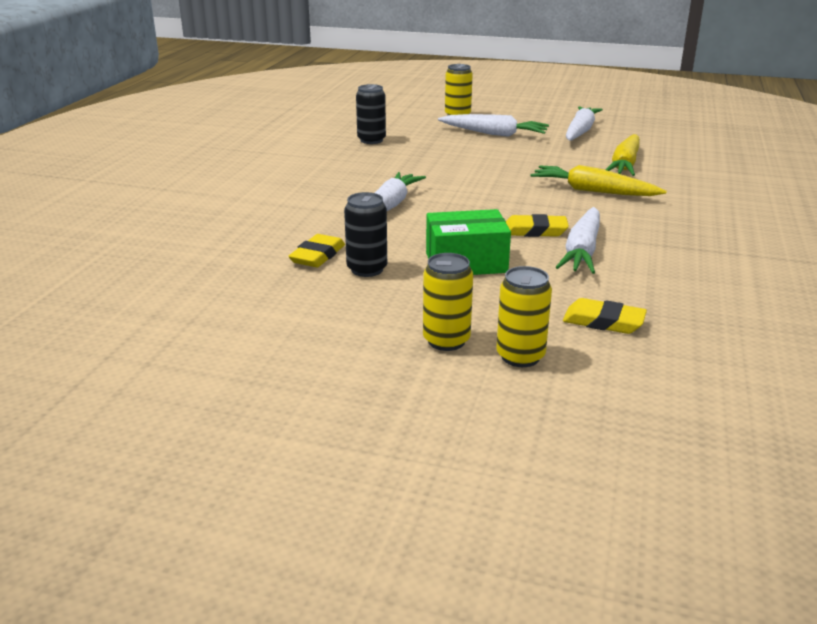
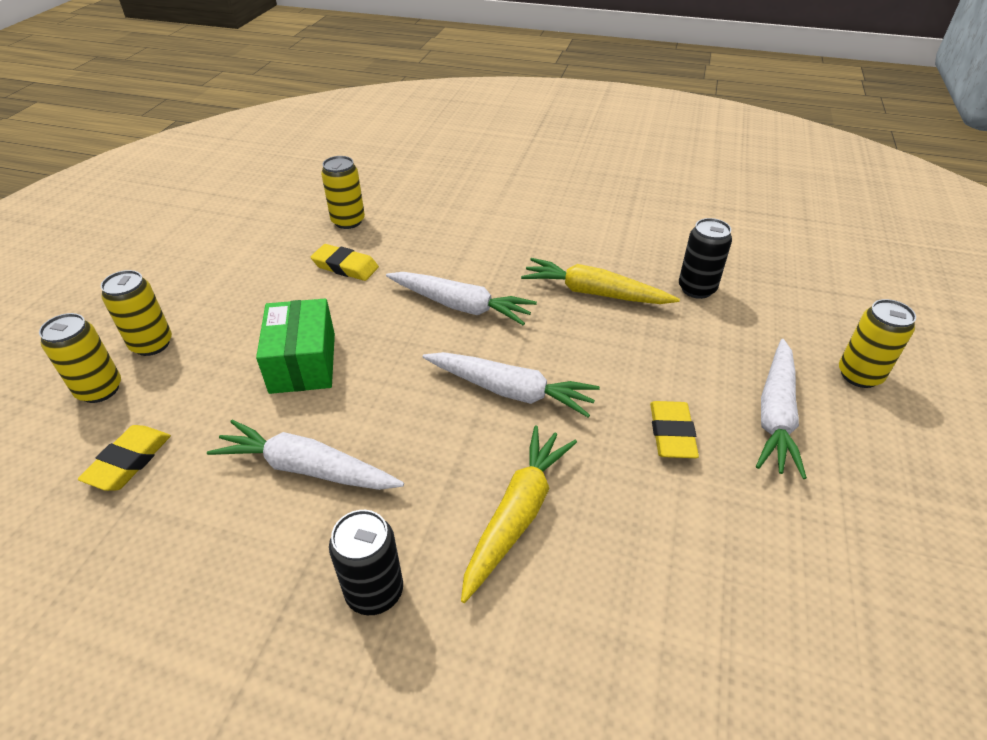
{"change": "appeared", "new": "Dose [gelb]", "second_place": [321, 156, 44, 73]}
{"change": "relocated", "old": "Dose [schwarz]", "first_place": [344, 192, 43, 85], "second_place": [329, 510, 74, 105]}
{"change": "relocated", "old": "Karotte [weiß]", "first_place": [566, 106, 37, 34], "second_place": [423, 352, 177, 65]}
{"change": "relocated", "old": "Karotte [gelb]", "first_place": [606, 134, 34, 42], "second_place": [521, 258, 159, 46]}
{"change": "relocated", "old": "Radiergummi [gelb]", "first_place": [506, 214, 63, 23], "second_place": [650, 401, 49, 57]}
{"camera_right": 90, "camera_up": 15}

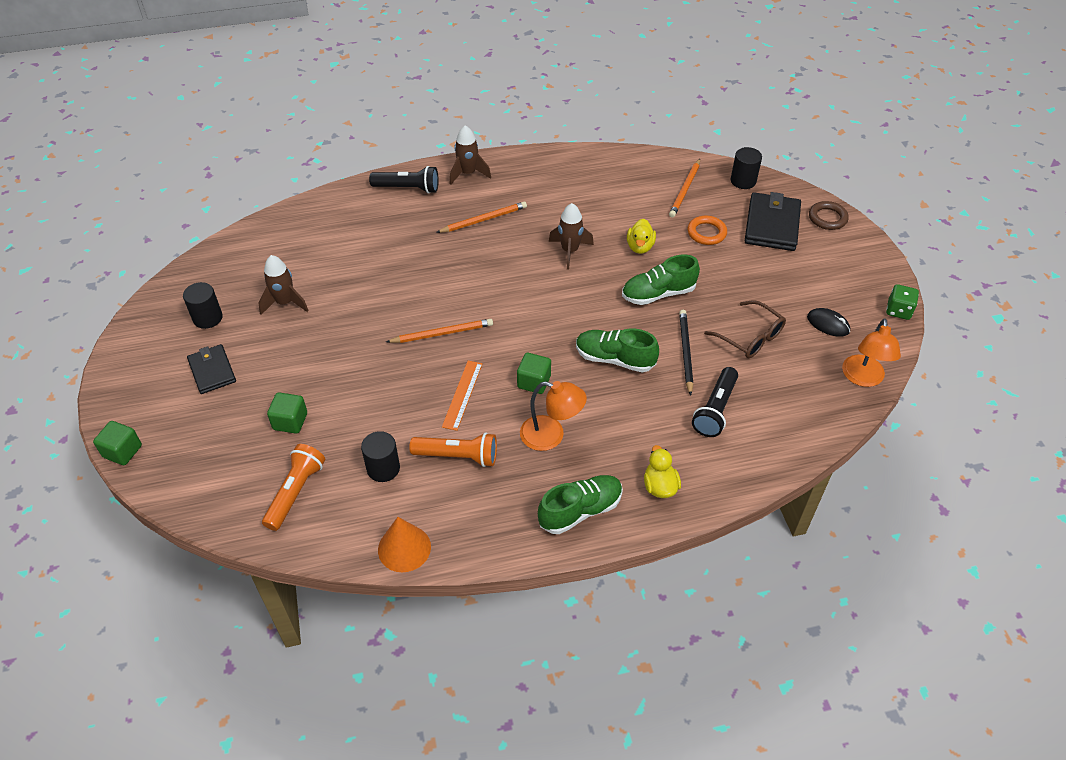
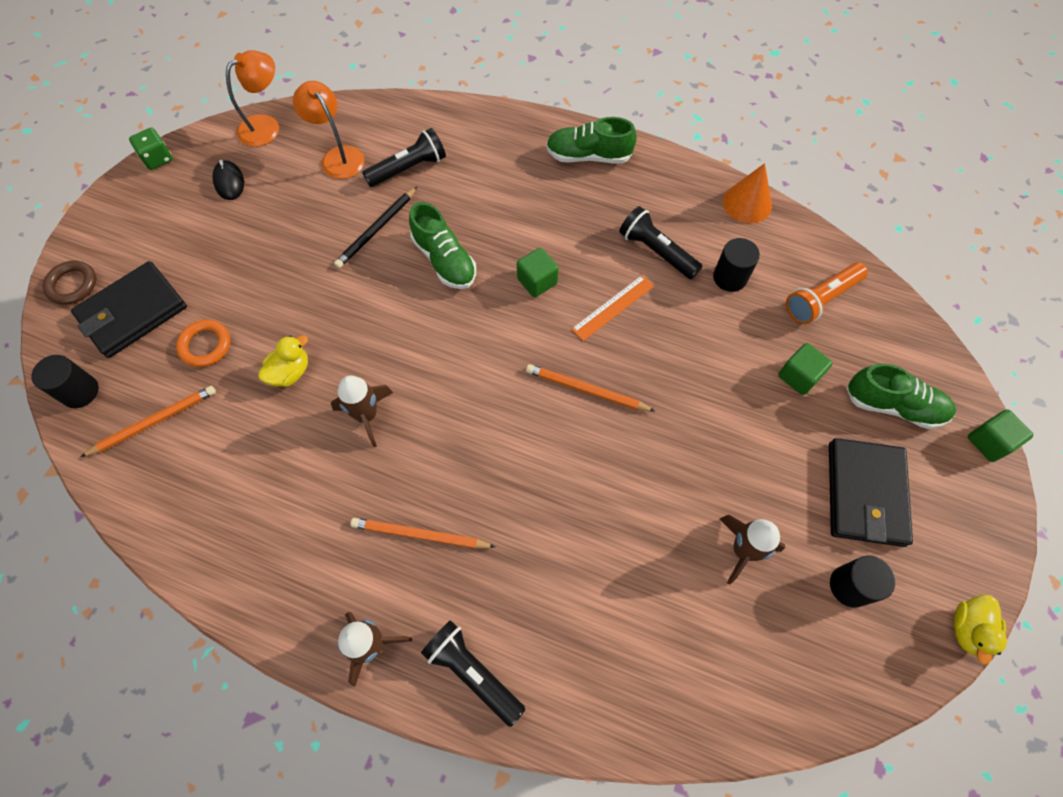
{"change": "relocated", "old": "Lampe [orange]", "first_place": [520, 381, 67, 70], "second_place": [293, 81, 72, 98]}
{"change": "colour", "old": "Taschenlampe [orange]", "new": "Taschenlampe [schwarz]", "first_place": [410, 432, 87, 35], "second_place": [619, 206, 83, 73]}
{"change": "size", "old": "Geldbörse [schwarz]", "first_place": [187, 344, 49, 50], "second_place": [829, 438, 84, 109], "factor": 1.57}
{"change": "relocated", "old": "Schuh [grün]", "first_place": [622, 255, 78, 50], "second_place": [846, 363, 110, 66]}
{"change": "relocated", "old": "Ente [gelb]", "first_place": [644, 445, 37, 53], "second_place": [954, 595, 53, 70]}
{"change": "missing", "old": "Brille [braun]", "first_place": [704, 300, 82, 58]}
{"camera_right": -145, "camera_up": 15}

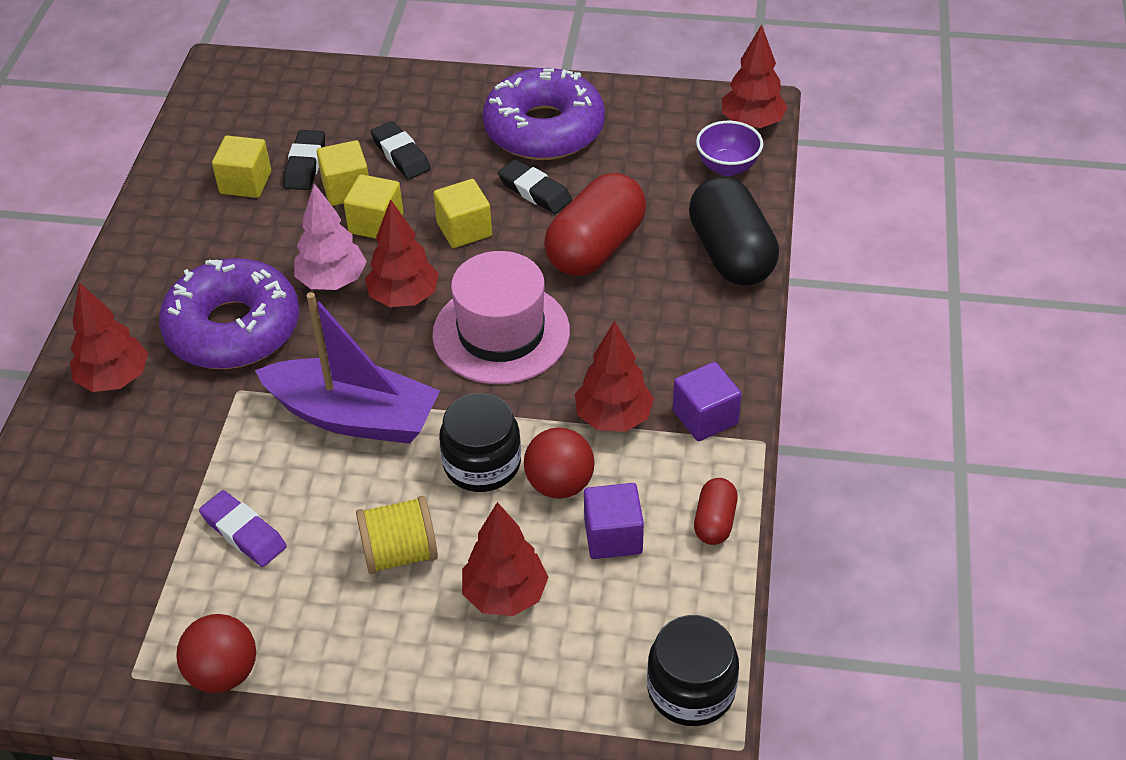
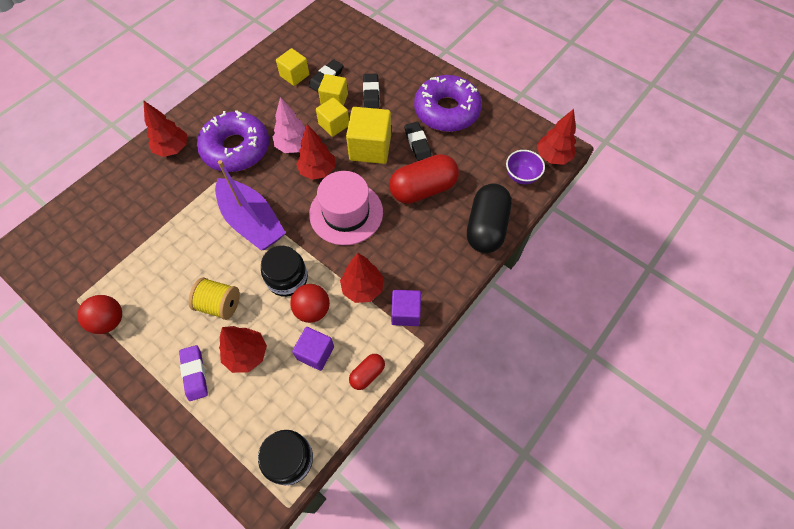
{"change": "relocated", "old": "Radiergummi [lila]", "first_place": [199, 490, 88, 77], "second_place": [179, 345, 29, 56]}
{"change": "size", "old": "Kubus [gelb]", "first_place": [434, 179, 58, 69], "second_place": [346, 107, 45, 57], "factor": 1.6}
{"camera_right": 30, "camera_up": 15}

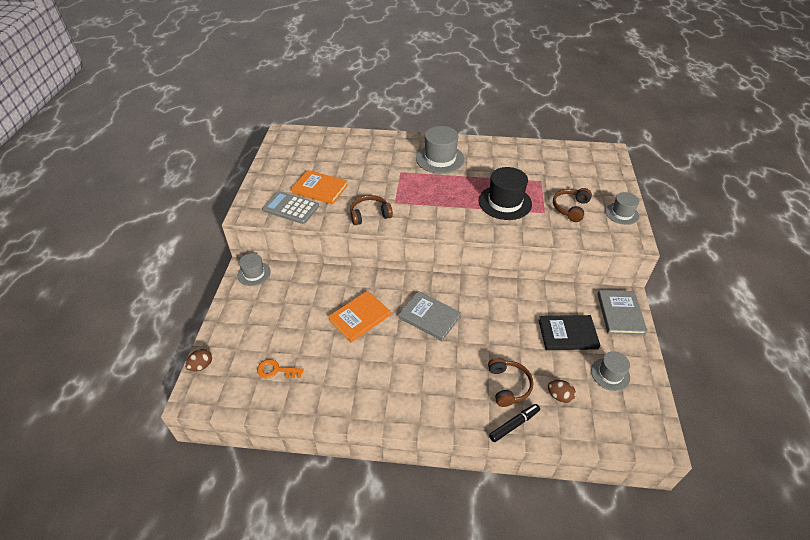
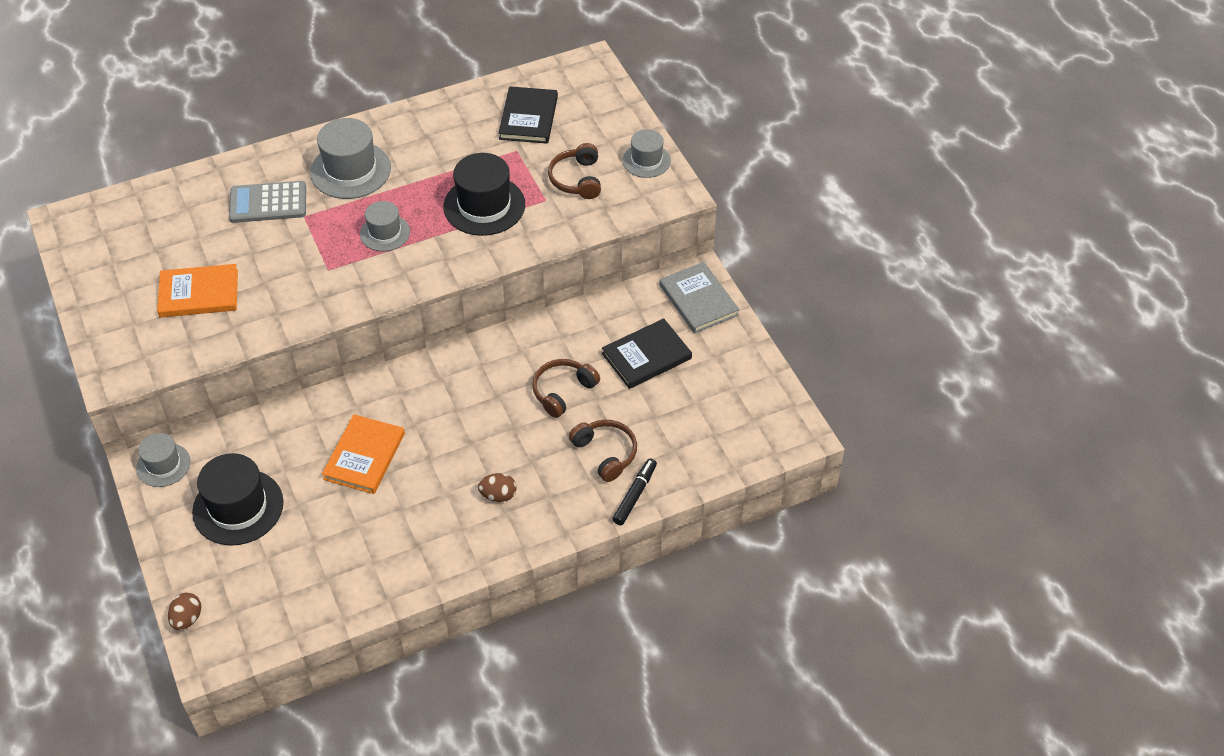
{"change": "appeared", "new": "Hut [schwarz]", "second_place": [192, 453, 91, 93]}
{"change": "relocated", "old": "Taschenrechner [grau]", "first_place": [262, 191, 57, 33], "second_place": [229, 181, 77, 42]}
{"change": "relocated", "old": "Hut [grau]", "first_place": [591, 351, 39, 40], "second_place": [360, 201, 50, 50]}
{"change": "relocated", "old": "Ei [braun]", "first_place": [548, 380, 28, 23], "second_place": [478, 473, 39, 29]}
{"change": "appeared", "new": "Buch [schwarz]", "second_place": [498, 86, 60, 58]}
{"change": "relocated", "old": "Kopfhörer [braun]", "first_place": [350, 195, 43, 30], "second_place": [532, 359, 68, 59]}
{"change": "missing", "old": "Schlüssel [orange]", "first_place": [257, 359, 47, 19]}
{"change": "missing", "old": "Buch [grau]", "first_place": [399, 291, 62, 50]}
{"camera_right": -30, "camera_up": 5}

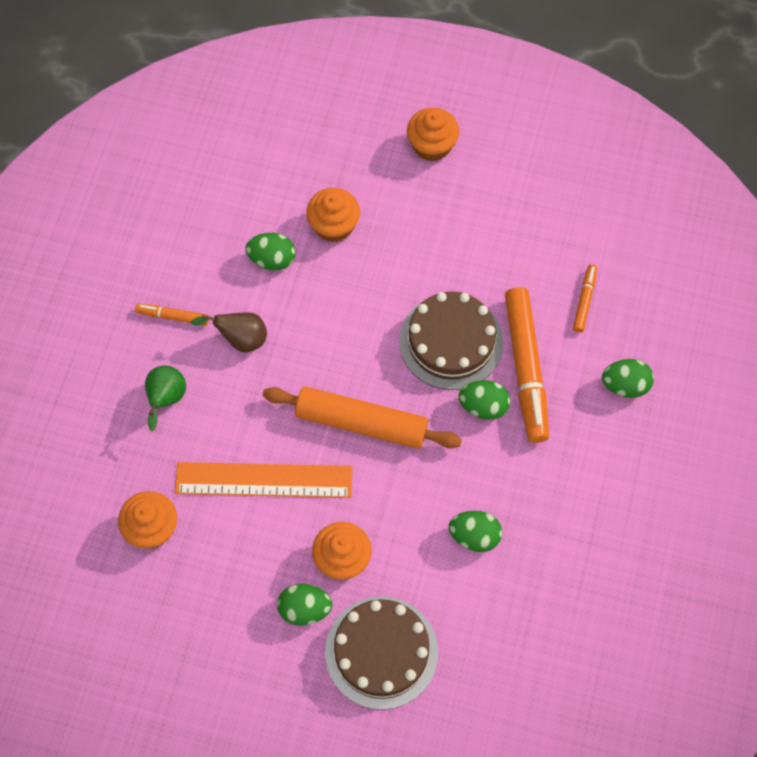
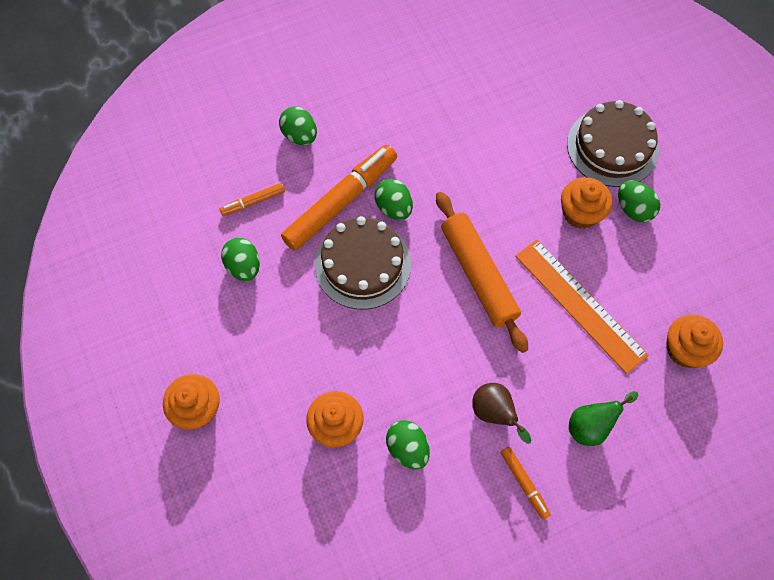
{"change": "relocated", "old": "Ei [grün]", "first_place": [449, 511, 53, 41], "second_place": [221, 238, 39, 43]}
{"camera_right": -130, "camera_up": 0}

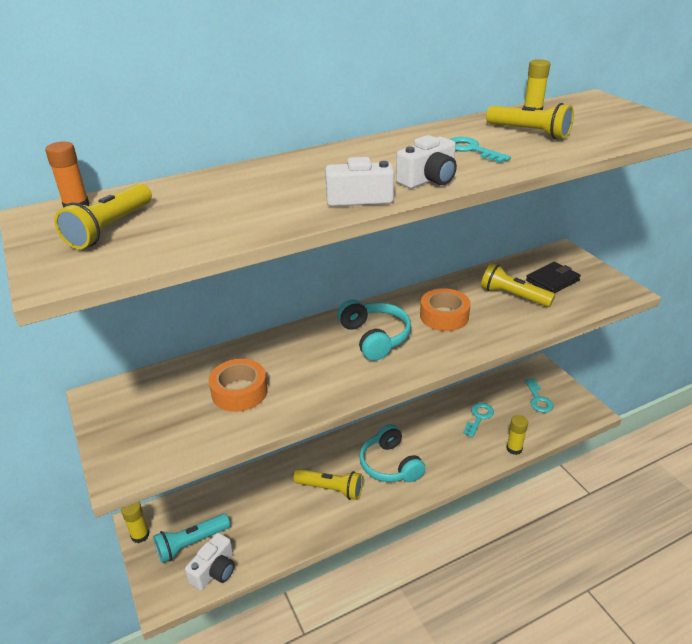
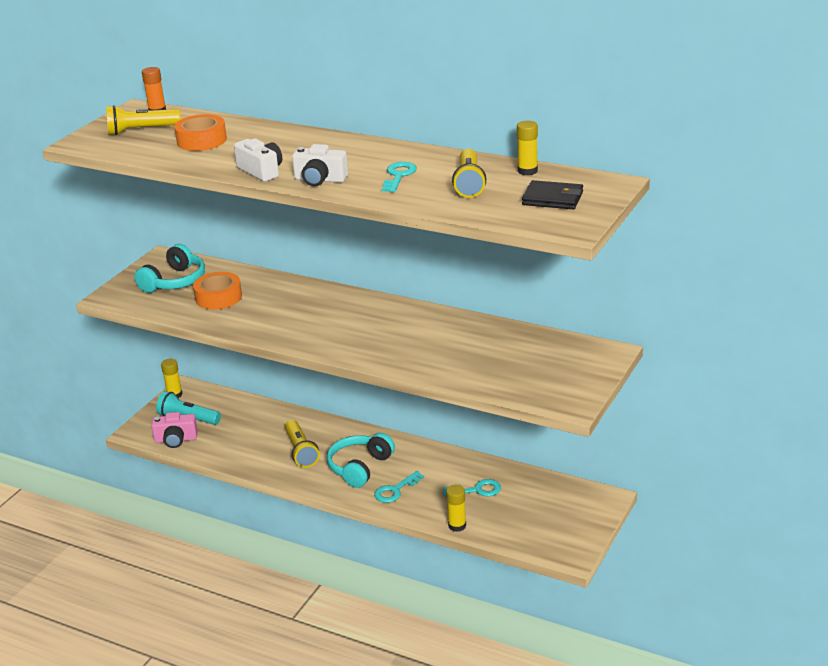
{"change": "relocated", "old": "Kopfhörer [türkis]", "first_place": [337, 299, 74, 62], "second_place": [134, 244, 71, 49]}
{"change": "colour", "old": "Kamera [weiß]", "new": "Kamera [rosa]", "first_place": [185, 533, 50, 57], "second_place": [151, 412, 47, 36]}
{"change": "relocated", "old": "Klebeband [orange]", "first_place": [420, 288, 51, 43], "second_place": [174, 114, 53, 37]}
{"change": "relocated", "old": "Schlüssel [türkis]", "first_place": [525, 379, 29, 34], "second_place": [374, 471, 50, 32]}
{"change": "relocated", "old": "Geldbörse [schwarz]", "first_place": [526, 262, 55, 32], "second_place": [522, 180, 61, 29]}
{"change": "missing", "old": "Taschenlampe [gelb]", "first_place": [481, 263, 74, 44]}
{"camera_right": 55, "camera_up": -5}

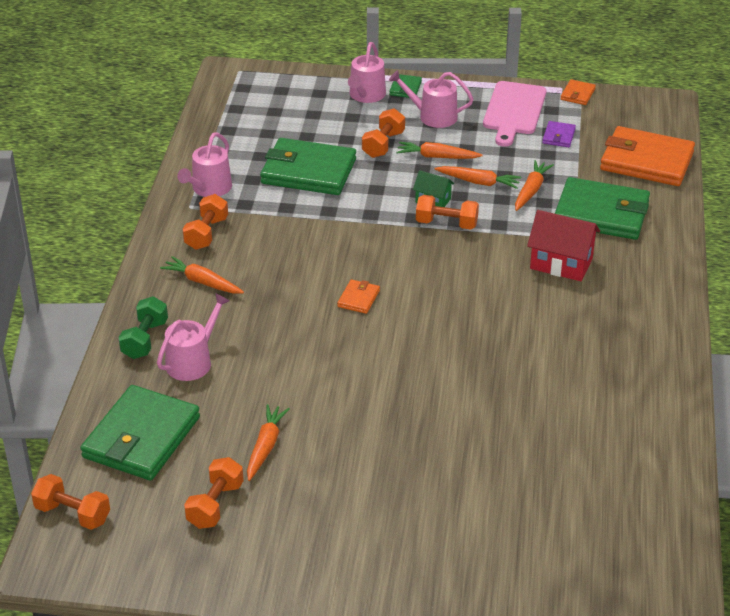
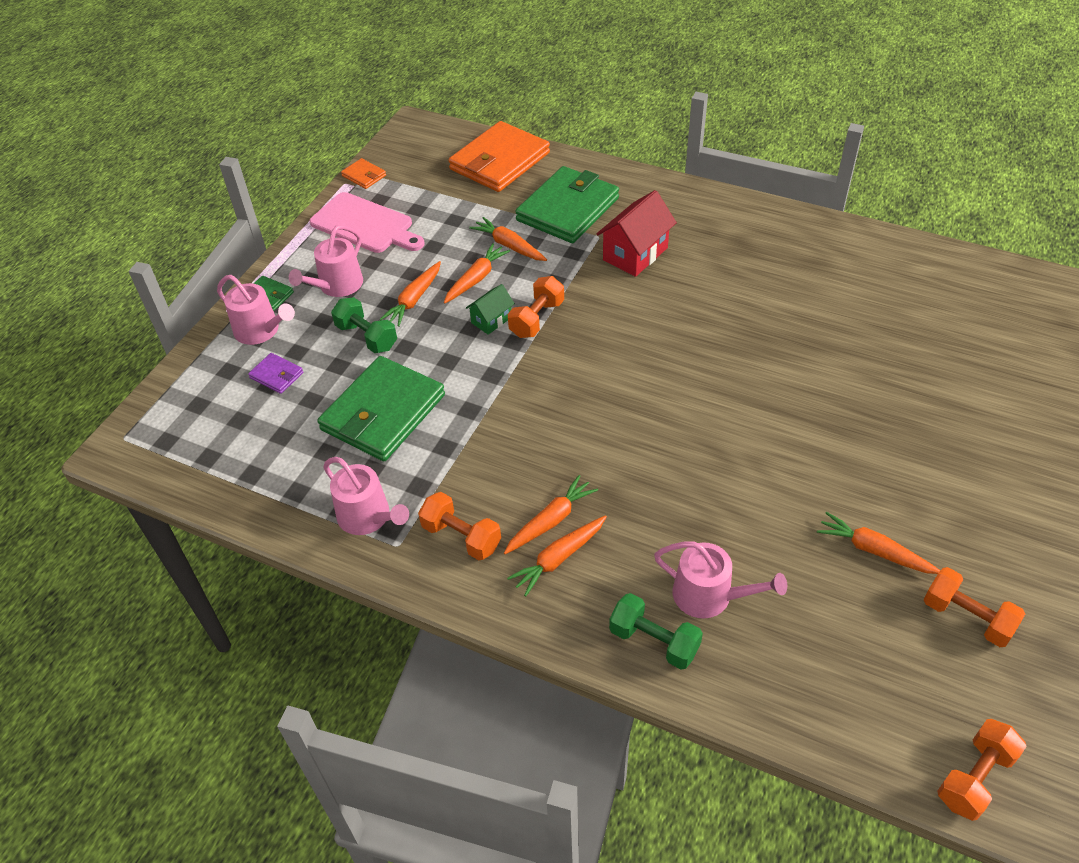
{"change": "relocated", "old": "Geldbörse [lila]", "first_place": [542, 121, 34, 26], "second_place": [248, 353, 55, 41]}
{"change": "colour", "old": "Hantel [orange]", "new": "Hantel [grün]", "first_place": [362, 108, 43, 50], "second_place": [331, 297, 66, 56]}
{"change": "appeared", "new": "Karotte [orange]", "second_place": [504, 475, 94, 79]}
{"change": "spun", "old": "Gießkanne [rosa]", "first_place": [157, 293, 73, 88], "second_place": [654, 541, 133, 77], "degrees": 150}
{"change": "missing", "old": "Geldbörse [grün]", "first_place": [81, 385, 119, 96]}
{"change": "missing", "old": "Geldbörse [orange]", "first_place": [337, 279, 43, 35]}
{"camera_right": -70, "camera_up": 10}

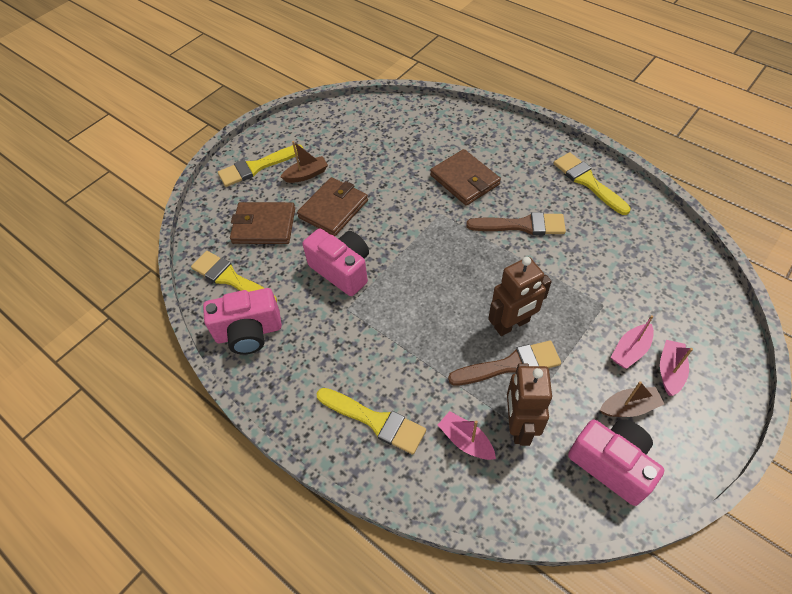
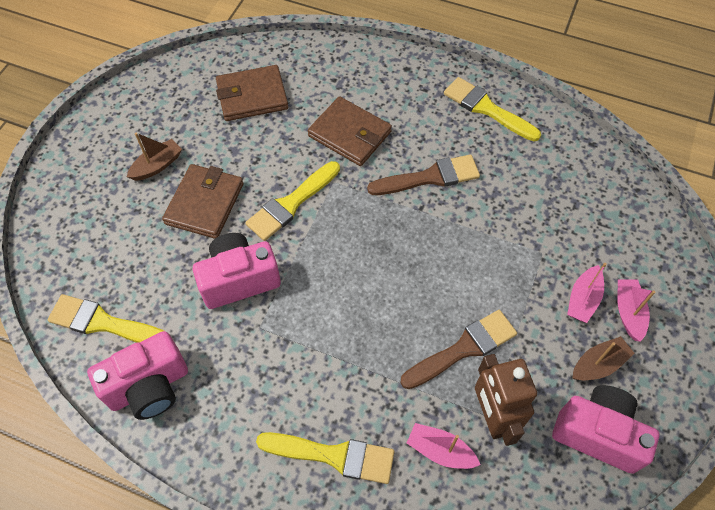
{"change": "spun", "old": "Kamera [rosa]", "first_place": [303, 228, 66, 68], "second_place": [193, 233, 88, 76], "degrees": -45}
{"change": "relocated", "old": "Geldbörse [braun]", "first_place": [230, 202, 65, 42], "second_place": [216, 65, 72, 56]}
{"change": "relocated", "old": "Pinsel [gelb]", "first_place": [218, 144, 85, 43], "second_place": [245, 161, 95, 80]}
{"change": "missing", "old": "Roboter [braun]", "first_place": [488, 257, 64, 79]}
{"camera_right": -20, "camera_up": 5}

